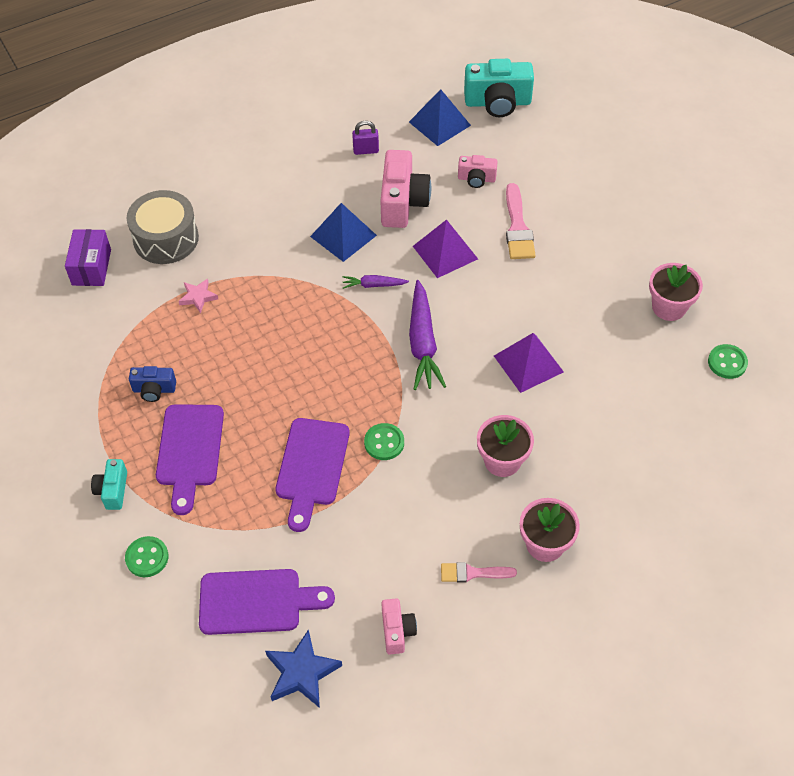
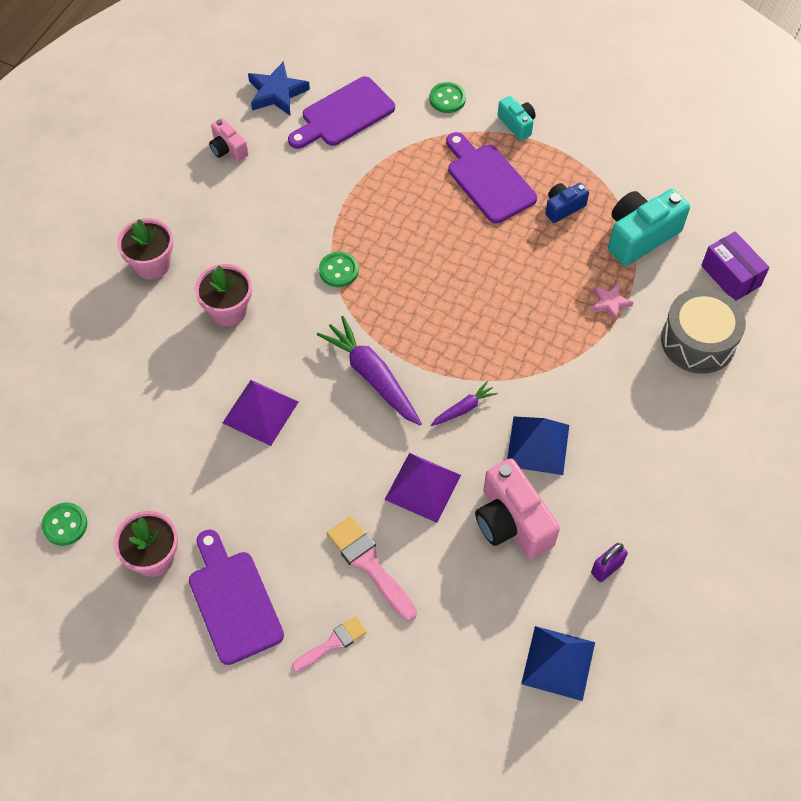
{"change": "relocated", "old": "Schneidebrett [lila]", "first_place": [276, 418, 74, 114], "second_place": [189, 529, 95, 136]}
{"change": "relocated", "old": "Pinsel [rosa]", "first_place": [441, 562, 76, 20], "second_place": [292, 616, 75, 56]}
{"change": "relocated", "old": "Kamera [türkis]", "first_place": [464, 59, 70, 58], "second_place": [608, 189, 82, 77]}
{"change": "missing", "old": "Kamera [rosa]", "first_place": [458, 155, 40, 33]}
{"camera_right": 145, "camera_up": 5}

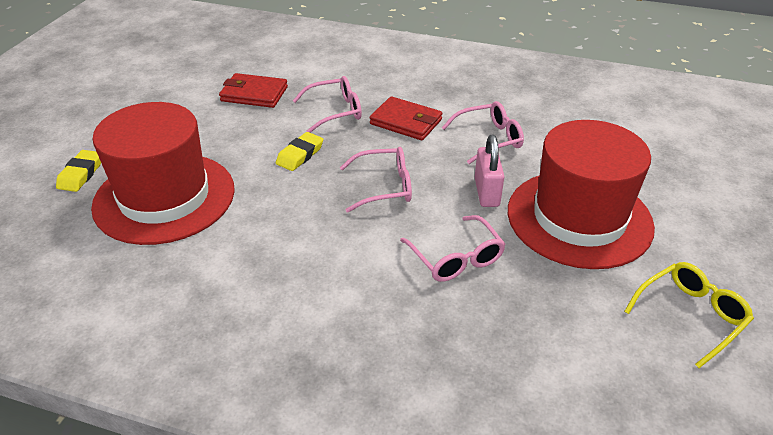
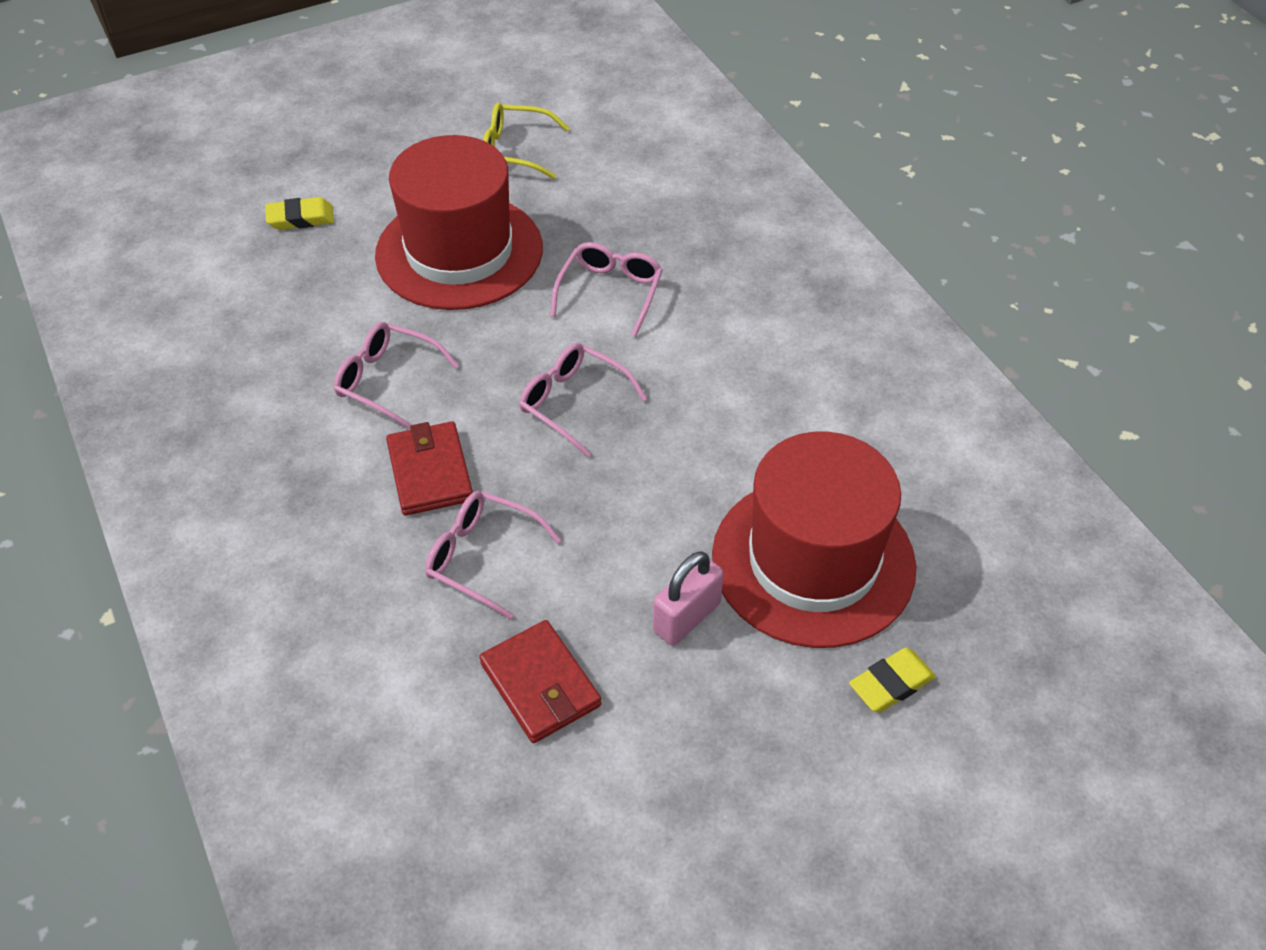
{"change": "relocated", "old": "Radiergummi [gelb]", "first_place": [276, 132, 47, 39], "second_place": [265, 197, 69, 33]}
{"change": "relocated", "old": "Vorhängeschloss [rosa]", "first_place": [475, 135, 30, 72], "second_place": [653, 551, 70, 95]}
{"camera_right": -135, "camera_up": 10}

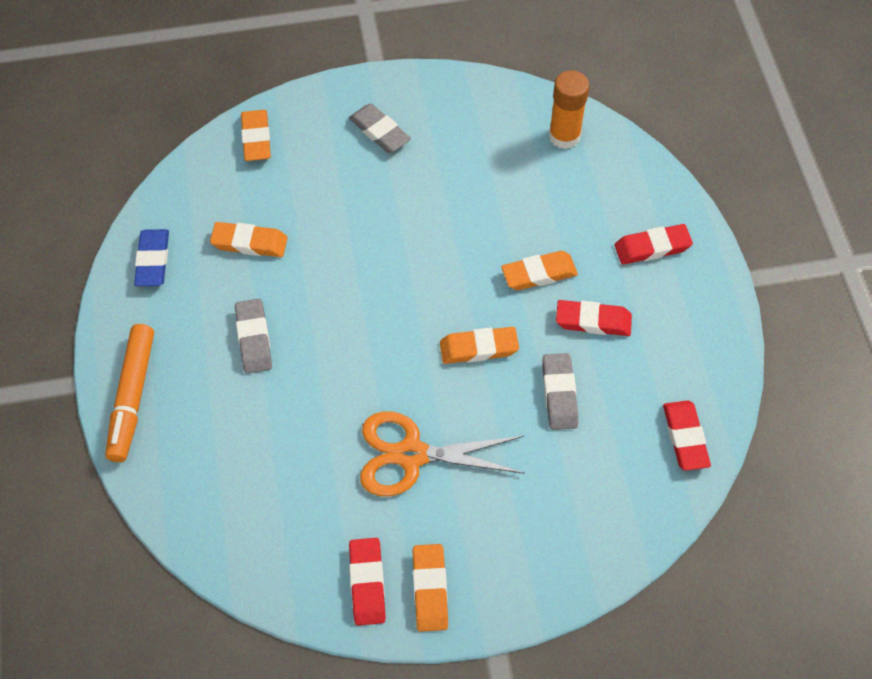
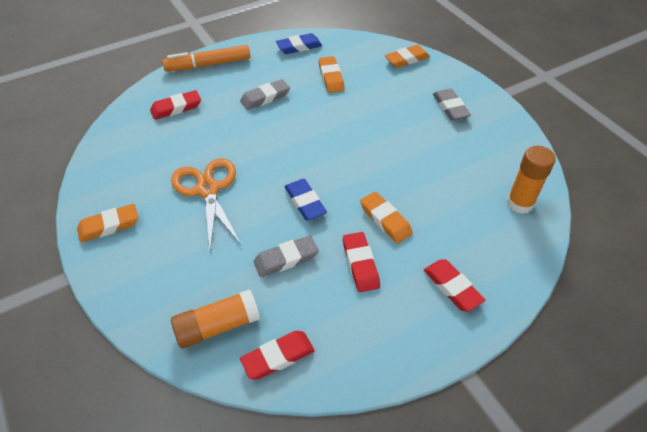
{"change": "relocated", "old": "Radiergummi [rot]", "first_place": [349, 538, 37, 88], "second_place": [150, 90, 51, 30]}
{"change": "appeared", "new": "Klebestift [orange]", "second_place": [171, 289, 89, 59]}
{"change": "colour", "old": "Radiergummi [orange]", "new": "Radiergummi [blau]", "first_place": [440, 327, 79, 37], "second_place": [284, 179, 43, 41]}
{"change": "spun", "old": "Radiergummi [grau]", "first_place": [349, 104, 62, 49], "second_place": [433, 88, 38, 33], "degrees": -45}
{"camera_right": 70, "camera_up": -10}

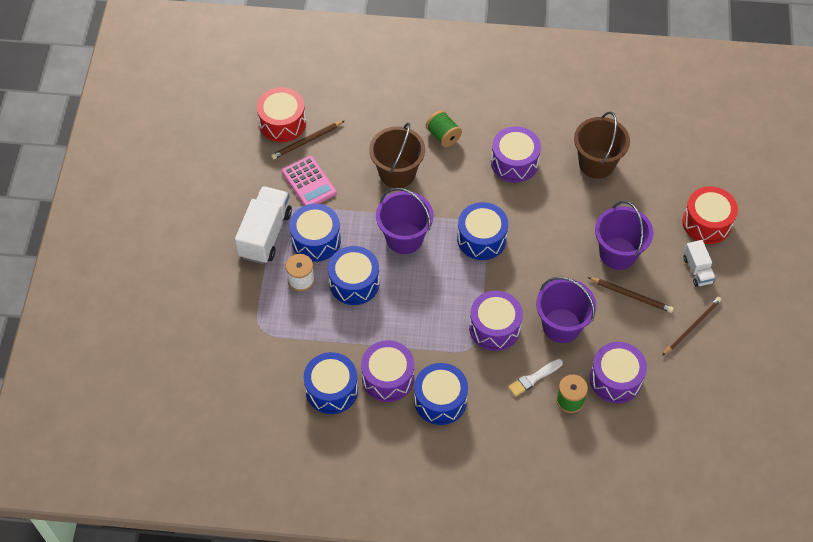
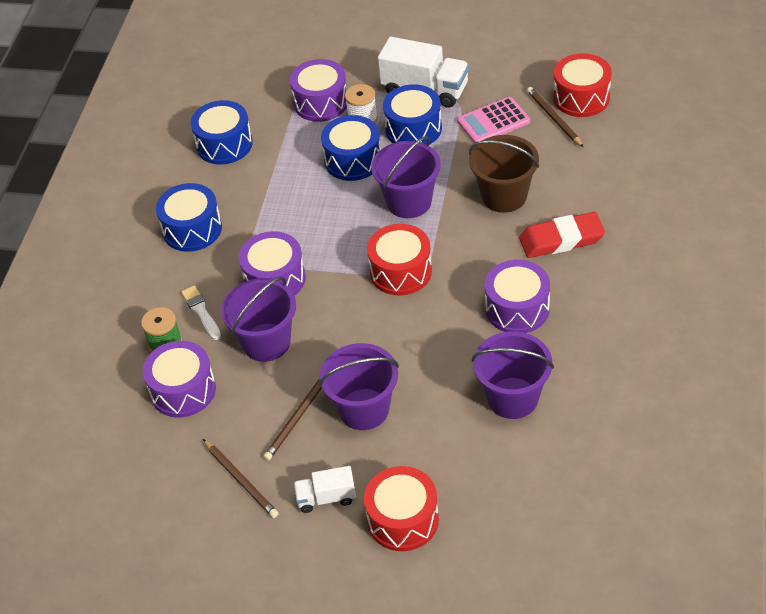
{"change": "relocated", "old": "Trommel [lila]", "first_place": [361, 340, 53, 62], "second_place": [290, 59, 57, 63]}
{"change": "colour", "old": "Trommel [blau]", "new": "Trommel [rot]", "first_place": [457, 202, 51, 58], "second_place": [367, 224, 65, 71]}
{"change": "colour", "old": "Eimer [braun]", "new": "Eimer [lila]", "first_place": [574, 111, 56, 68], "second_place": [472, 332, 82, 87]}
{"change": "exchanged", "old": "Garnrolle [grün]", "new": "Radiergummi [rot]", "first_place": [426, 110, 36, 37], "second_place": [519, 212, 86, 46]}
{"camera_right": 100, "camera_up": -10}

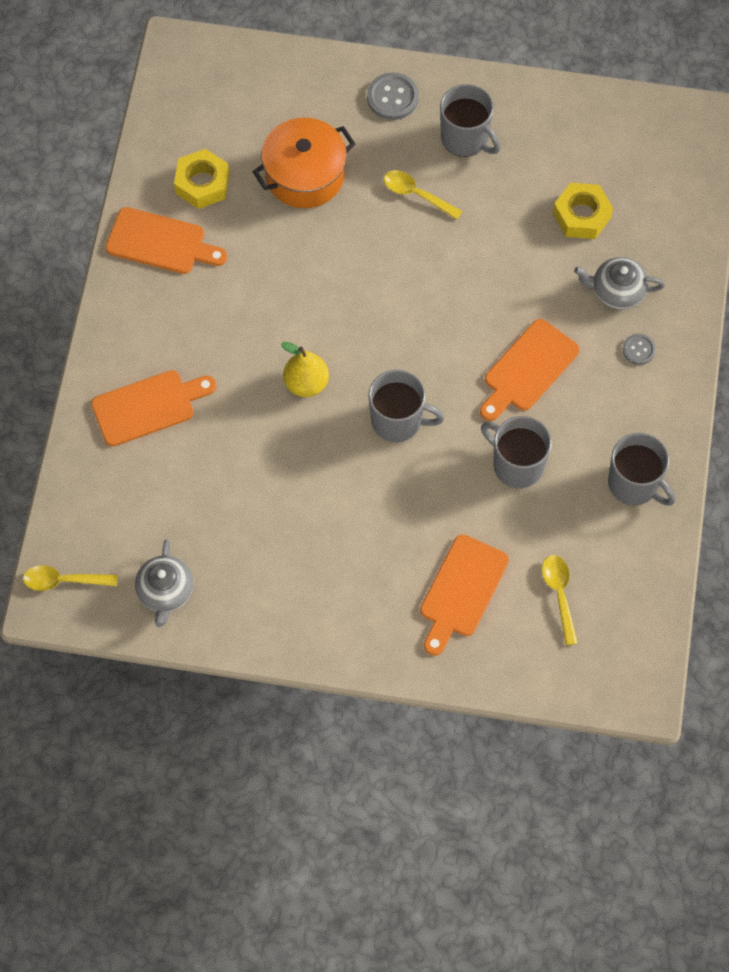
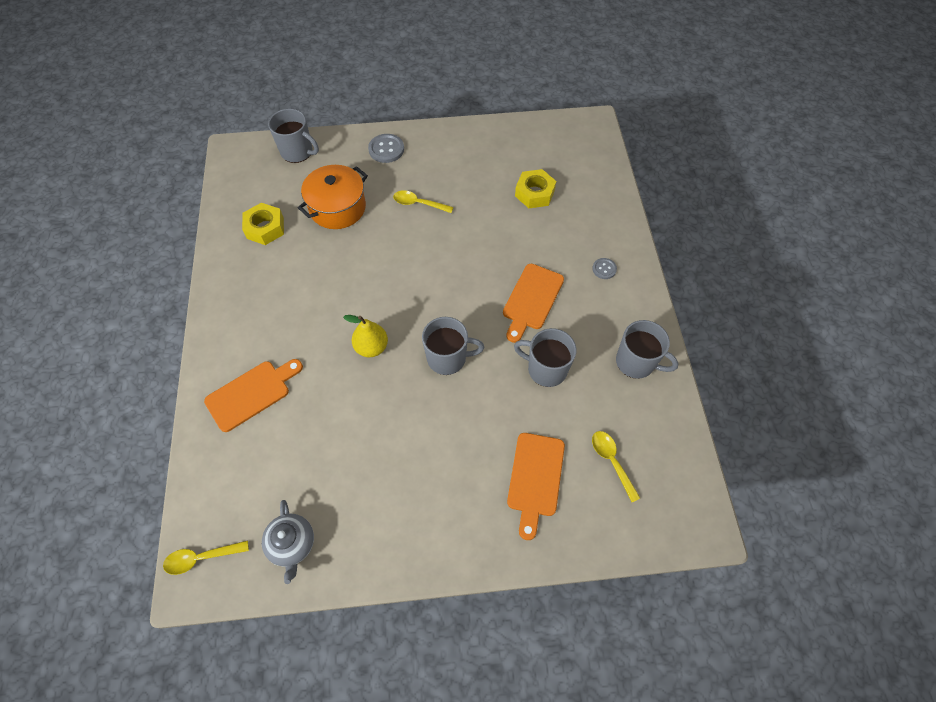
{"change": "relocated", "old": "Tasse [grau]", "first_place": [440, 84, 61, 73], "second_place": [268, 109, 51, 54]}
{"change": "missing", "old": "Schneidebrett [orange]", "first_place": [106, 207, 121, 67]}
{"change": "missing", "old": "Teekanne [grau]", "first_place": [574, 257, 91, 52]}
{"camera_right": -15, "camera_up": -5}

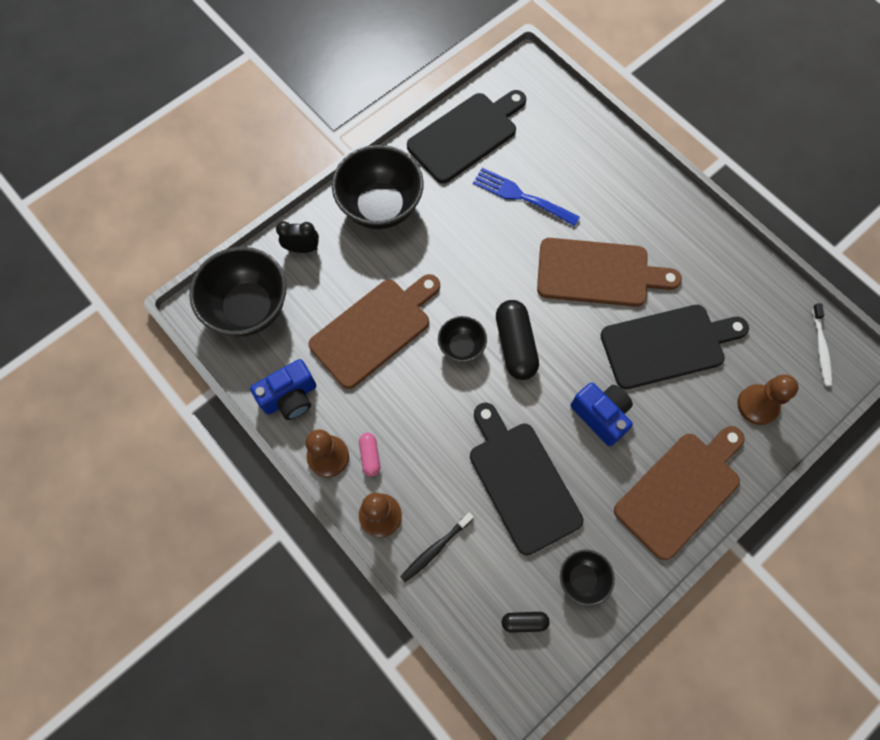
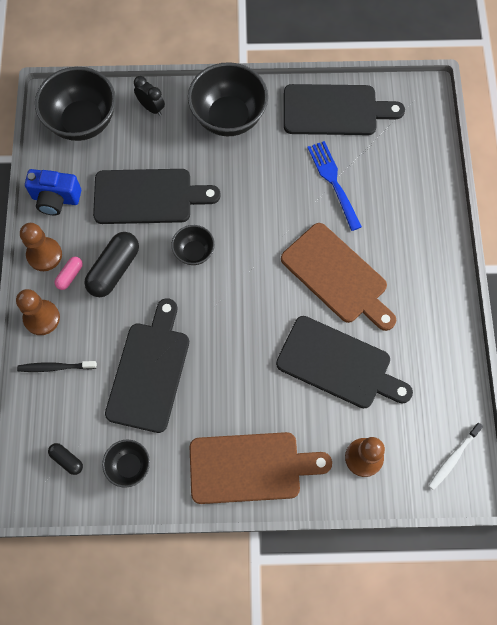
{"change": "relocated", "old": "Kapsel [schwarz]", "first_place": [496, 300, 43, 80], "second_place": [84, 232, 55, 65]}
{"change": "colour", "old": "Schneidebrett [braun]", "new": "Schneidebrett [schwarz]", "first_place": [309, 274, 131, 115], "second_place": [93, 169, 128, 55]}
{"change": "missing", "old": "Kamera [blau]", "first_place": [570, 382, 63, 64]}
{"camera_right": 40, "camera_up": 0}

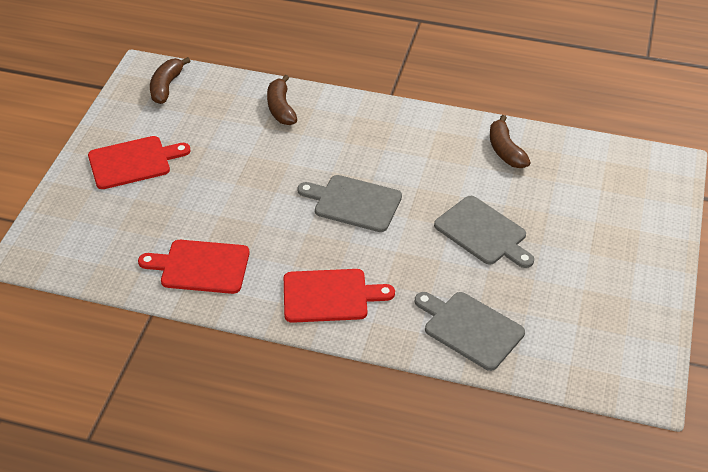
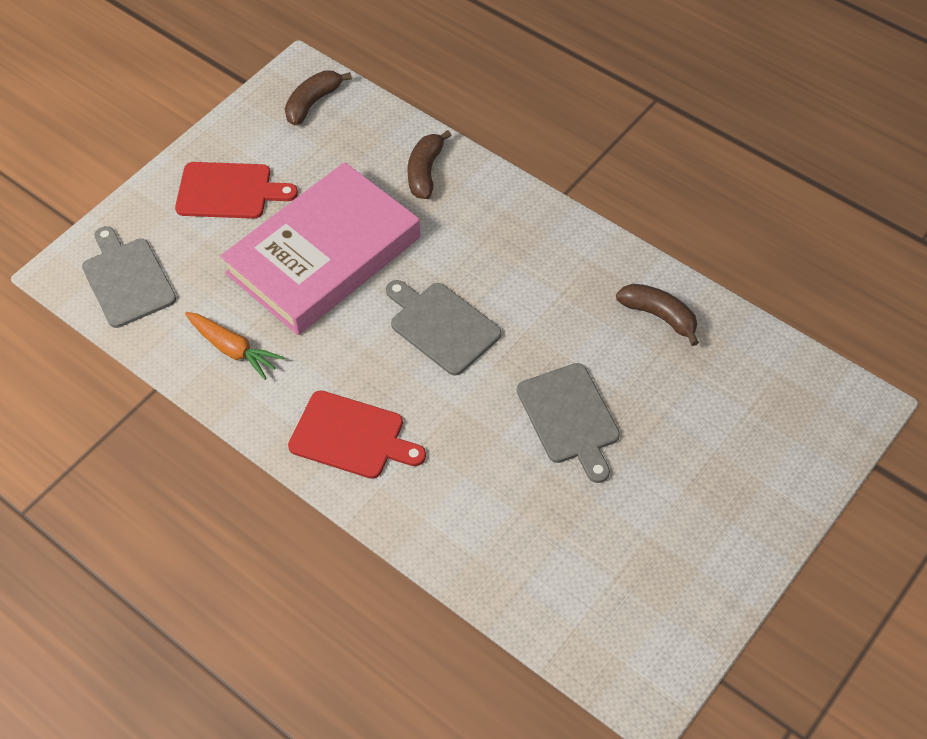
{"change": "relocated", "old": "Schneidebrett [grau]", "first_place": [415, 292, 110, 79], "second_place": [82, 226, 94, 102]}
{"change": "exchanged", "old": "Schneidebrett [rot]", "new": "Karotte [orange]", "first_place": [138, 240, 112, 54], "second_place": [185, 312, 100, 68]}
{"change": "appeared", "new": "Buch [rosa]", "second_place": [220, 162, 200, 173]}
{"change": "spun", "old": "Banane [braun]", "first_place": [490, 115, 41, 53], "second_place": [616, 284, 83, 62], "degrees": 120}
{"camera_right": 25, "camera_up": 10}

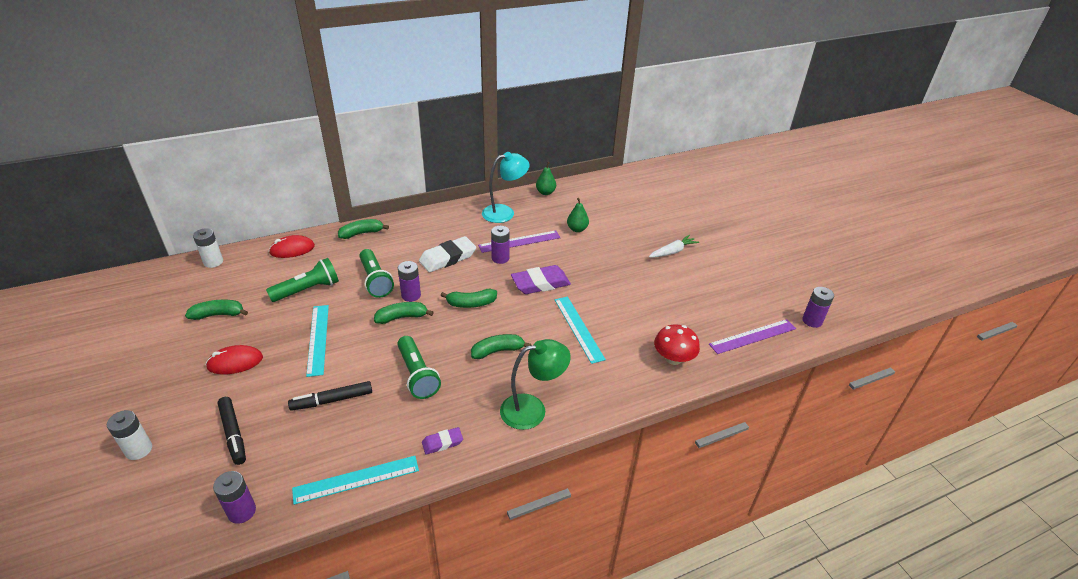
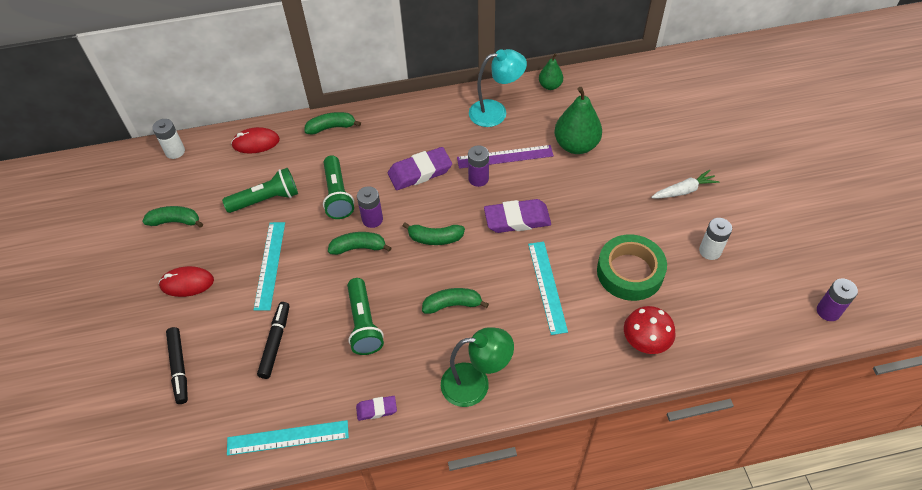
{"change": "spun", "old": "Filzstift [schwarz]", "first_place": [288, 381, 84, 30], "second_place": [257, 302, 32, 77], "degrees": 105}
{"change": "colour", "old": "Radiergummi [weiß]", "new": "Radiergummi [lila]", "first_place": [419, 236, 57, 36], "second_place": [388, 147, 64, 43]}
{"change": "size", "old": "Birne [grün]", "first_place": [567, 198, 22, 34], "second_place": [554, 87, 48, 67], "factor": 1.79}
{"change": "appeared", "new": "Klebeband [grün]", "second_place": [597, 234, 70, 67]}
{"change": "relocated", "old": "Batterie [weiß]", "first_place": [107, 410, 45, 50], "second_place": [699, 218, 33, 42]}
{"change": "missing", "old": "Batterie [lila]", "first_place": [213, 471, 43, 53]}
{"change": "missing", "old": "Lineal [lila]", "first_place": [709, 319, 87, 35]}
{"camera_right": 15, "camera_up": 15}

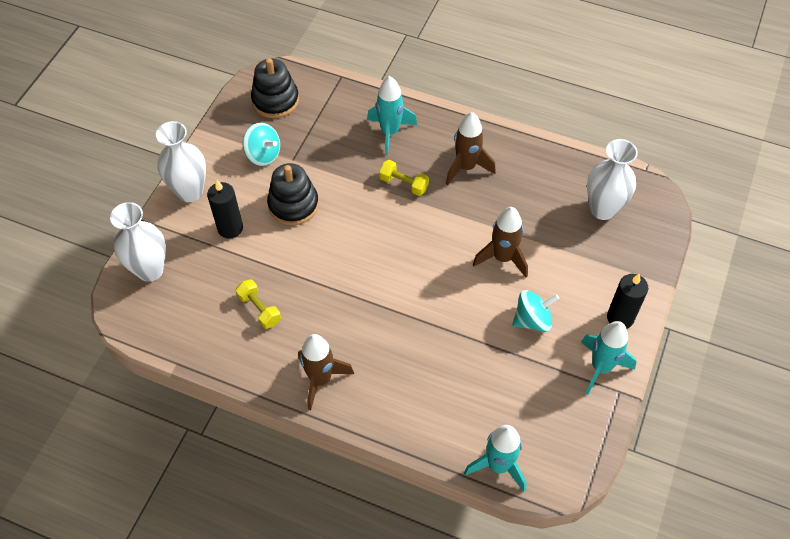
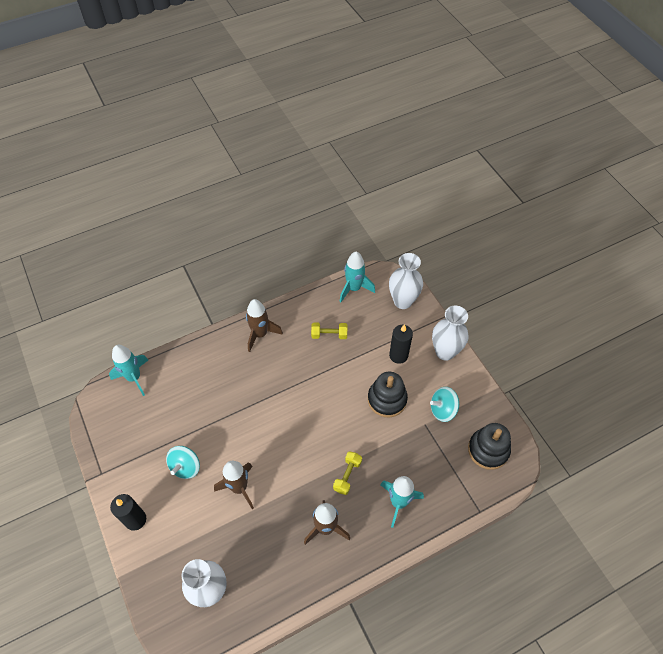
{"change": "spun", "old": "Hantel [gelb]", "first_place": [379, 160, 50, 36], "second_place": [333, 451, 29, 44], "degrees": -45}
{"change": "relocated", "old": "Rakete [türkis]", "first_place": [581, 321, 56, 74], "second_place": [339, 252, 36, 50]}
{"camera_right": 130, "camera_up": 0}

